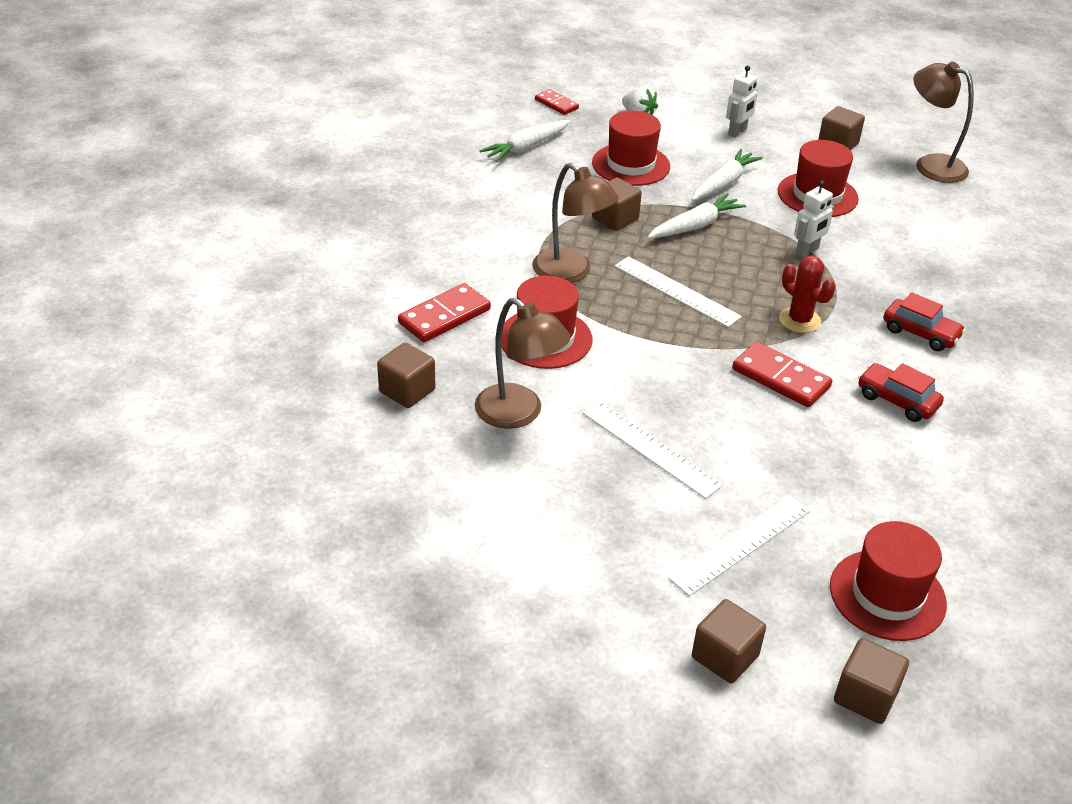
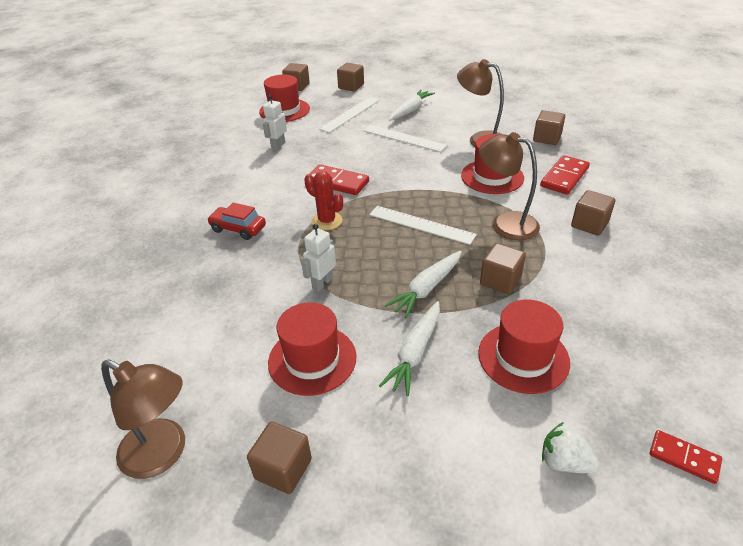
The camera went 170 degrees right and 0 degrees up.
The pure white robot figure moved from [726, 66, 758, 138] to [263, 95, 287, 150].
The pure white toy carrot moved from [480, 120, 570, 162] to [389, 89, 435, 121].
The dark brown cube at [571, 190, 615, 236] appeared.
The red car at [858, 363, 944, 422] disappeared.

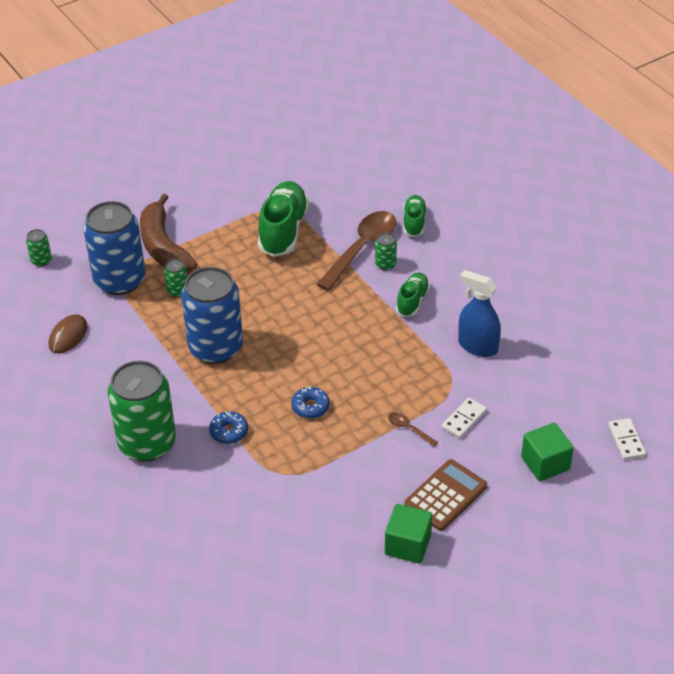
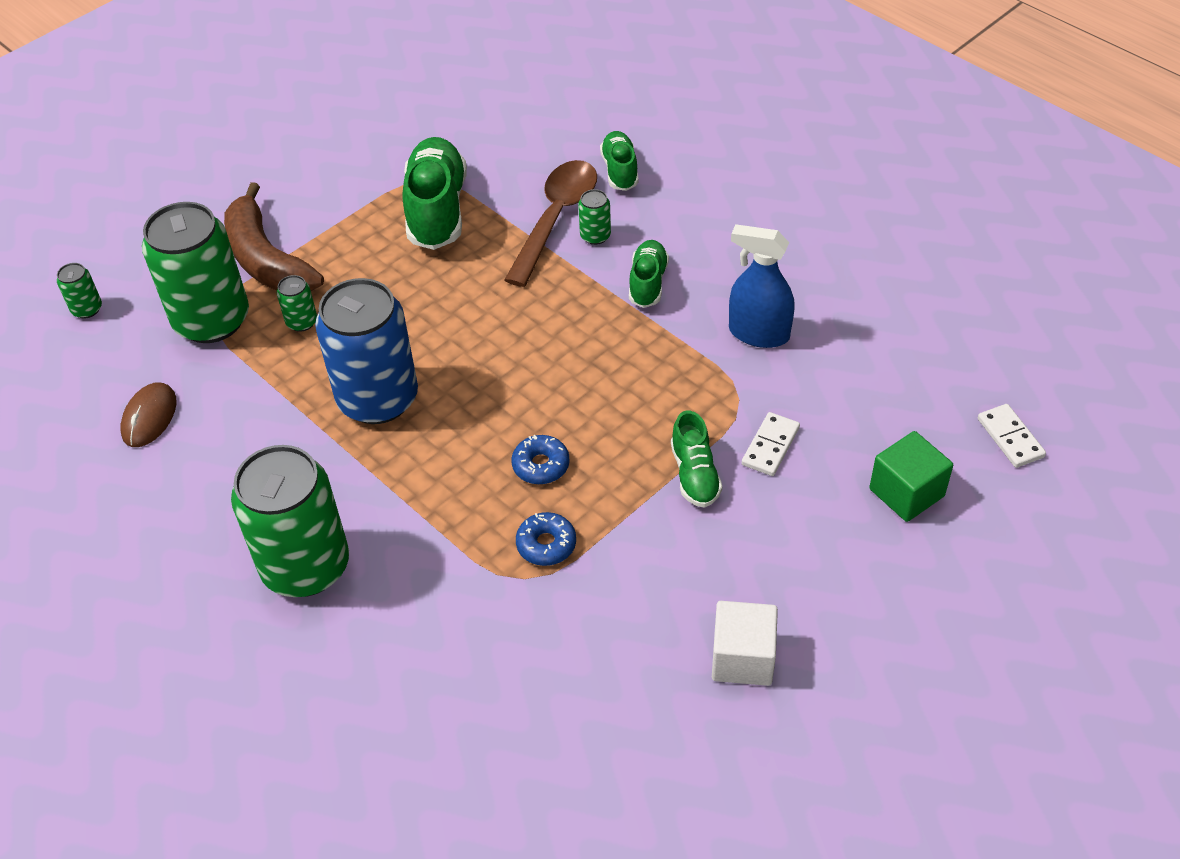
The camera went 10 degrees left and 5 degrees up.
The blue can at [83, 201, 145, 295] became the leaf-green can at [142, 202, 249, 343].
The blue donut moved from [209, 411, 248, 444] to [516, 512, 576, 566].
The dark brown tablespoon at [388, 412, 438, 447] was replaced by the leaf-green lace-up shoe at [671, 411, 722, 508].
The leaf-green cube at [385, 504, 432, 564] became the pure white cube at [712, 601, 778, 686].
The dark brown calculator at [404, 459, 487, 531] disappeared.

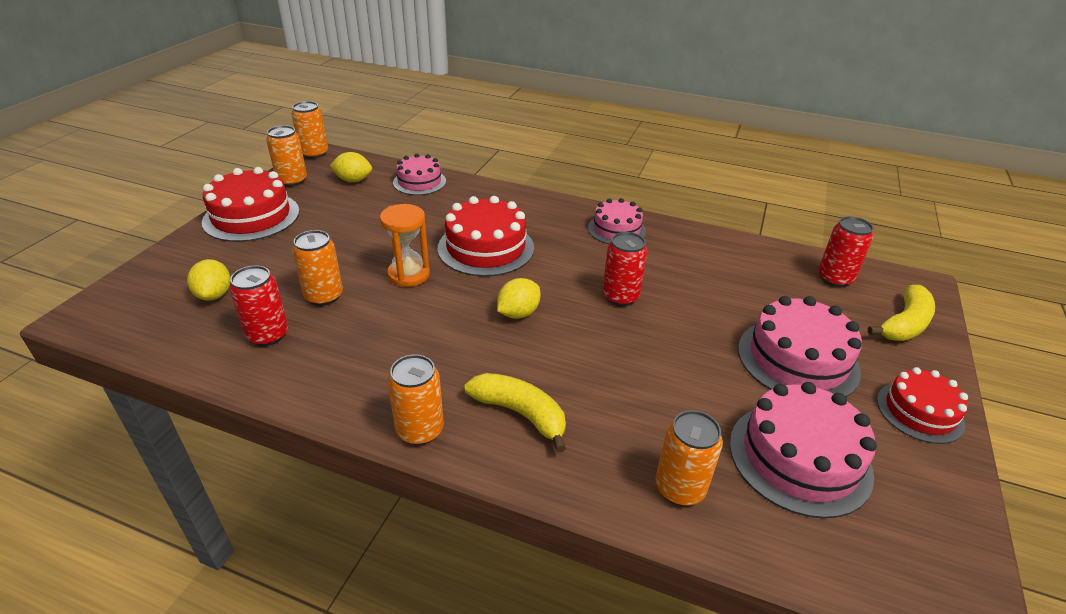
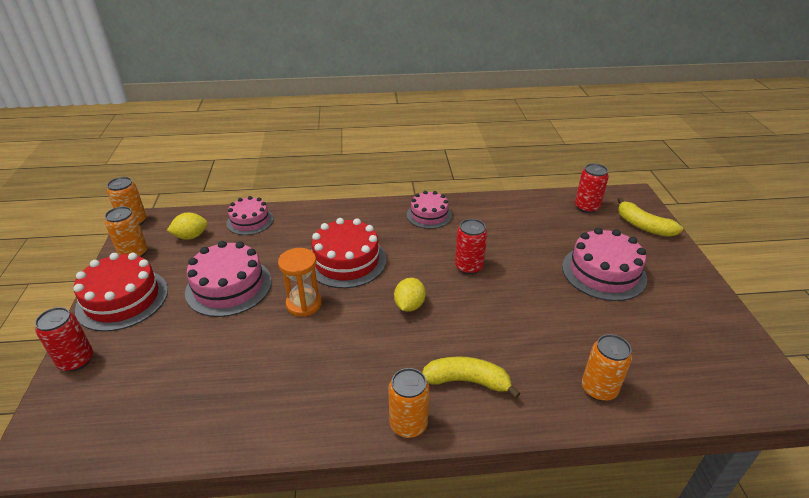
The camera went 25 degrees left and 0 degrees up.
The red can moved from [229, 265, 288, 346] to [35, 307, 93, 372].
The rose-pink gateau moved from [730, 382, 877, 518] to [185, 241, 272, 317].
The golden banana at [868, 285, 935, 341] turned 120 degrees clockwise.
The golden lemon at [187, 259, 230, 301] disappeared.
The orange-coloured can at [292, 230, 343, 306] disappeared.
The red gateau at [877, 367, 968, 444] disappeared.

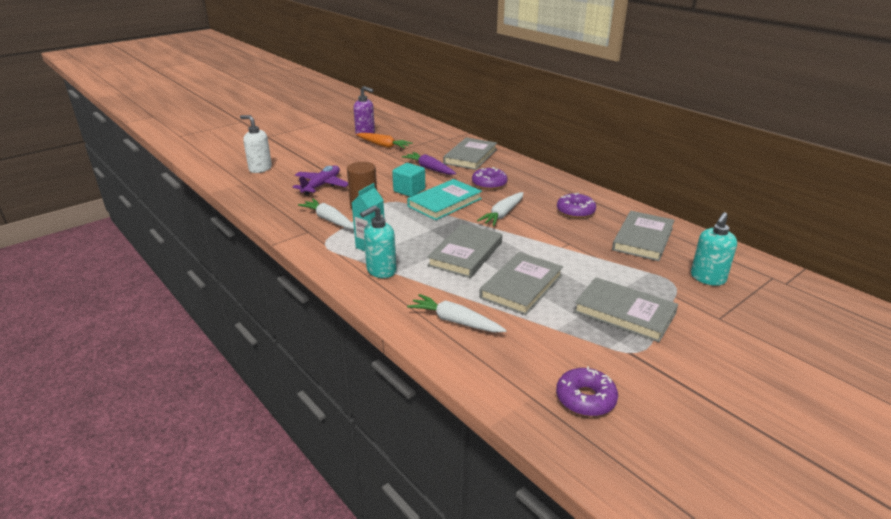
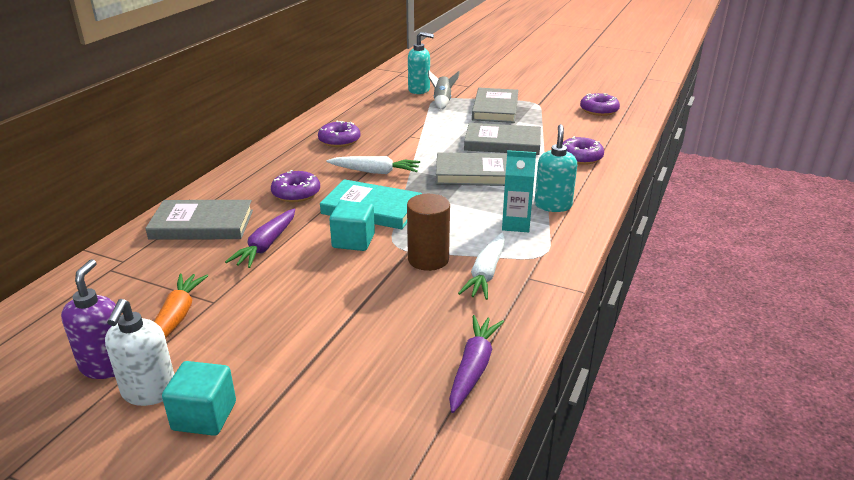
The camera went 115 degrees left and 0 degrees up.
The pure white soap pump moved from [240, 115, 272, 173] to [105, 299, 174, 406].
The turquoise cube at [162, 361, 236, 436] appeared.
The grey toy rocket at [428, 71, 460, 109] appeared.
The violet toy carrot at [449, 315, 504, 413] appeared.
The turquoise soap pump at [360, 205, 396, 278] turned 105 degrees counterclockwise.
The pure white toy carrot at [407, 294, 507, 332] was replaced by the violet donut at [563, 136, 604, 165].
The violet aeroplane at [293, 165, 348, 196] disappeared.
The grey hardcover at [612, 211, 675, 261] disappeared.

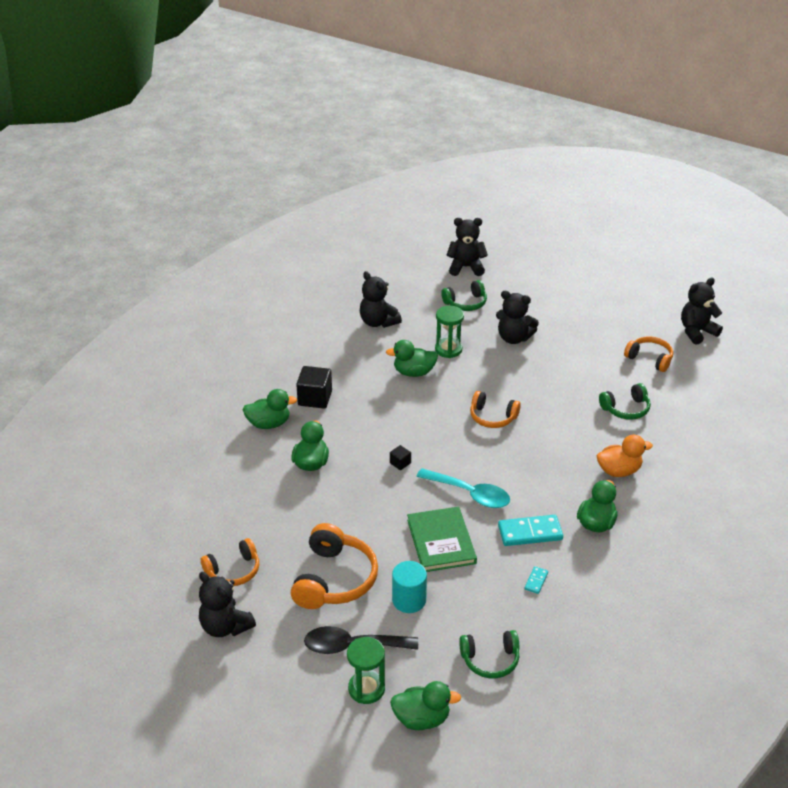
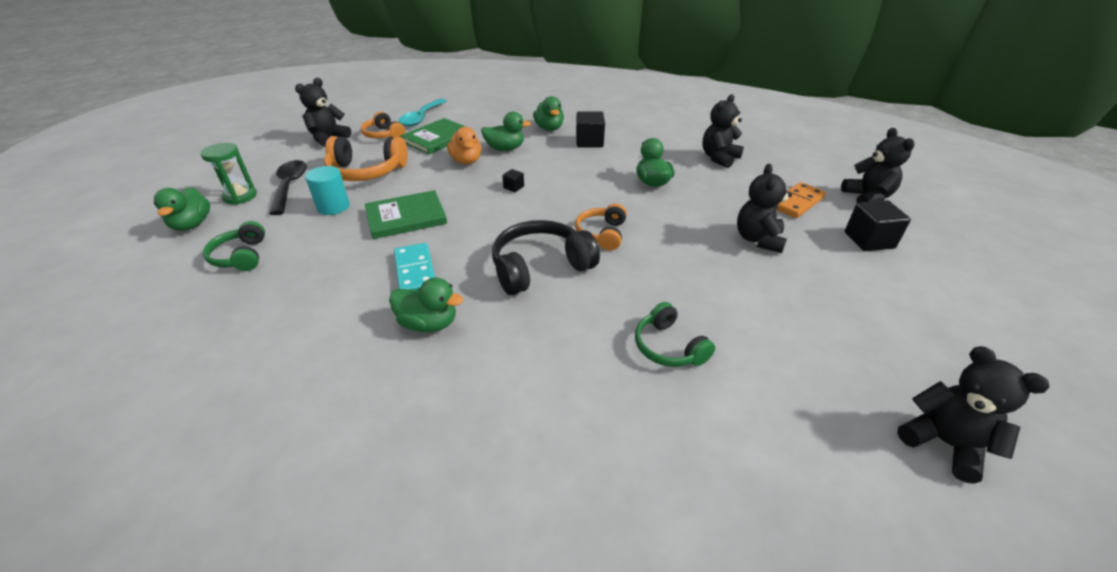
The camera went 80 degrees right and 0 degrees up.
The turquoise tablespoon moved from [416, 468, 510, 508] to [399, 98, 447, 127].
The leaf-green hardcover at [400, 118, 466, 154] appeared.
The orange-coloured rubber duck moved from [596, 435, 653, 477] to [447, 127, 482, 164].
The black over-ear headphones at [492, 220, 600, 295] appeared.
The leaf-green over-ear headphones at [441, 280, 487, 311] was replaced by the orange-coloured domino tile at [777, 182, 826, 218].
The black cube at [845, 200, 911, 251] appeared.
The leaf-green sand timer at [435, 306, 464, 358] disappeared.
The turquoise domino tile at [524, 566, 548, 594] disappeared.
The orange-coloured over-ear headphones at [624, 336, 673, 372] disappeared.

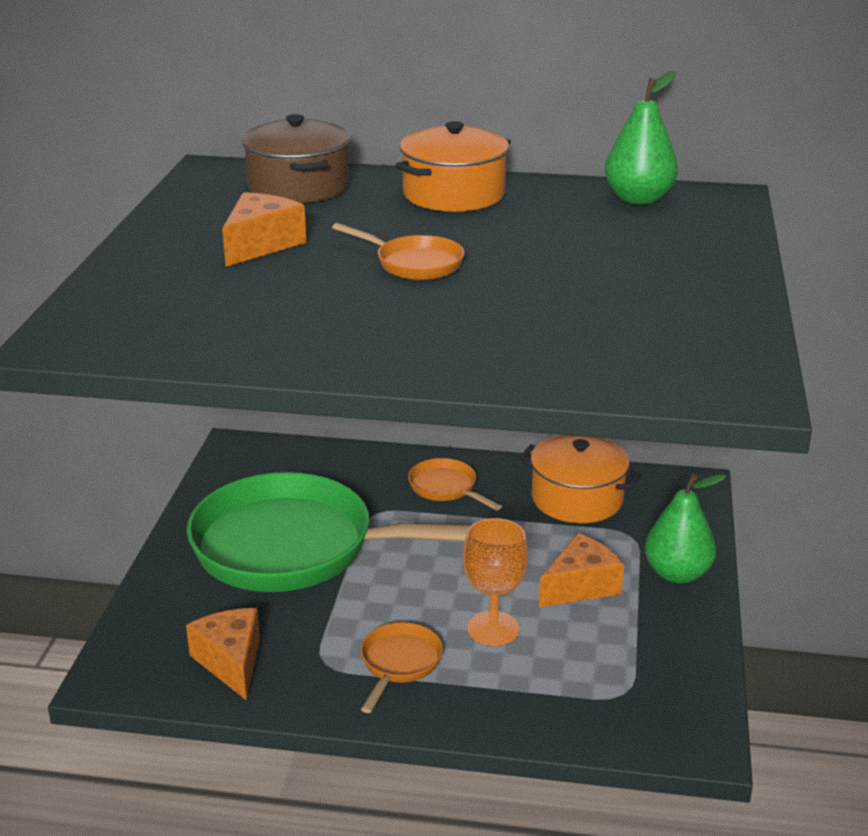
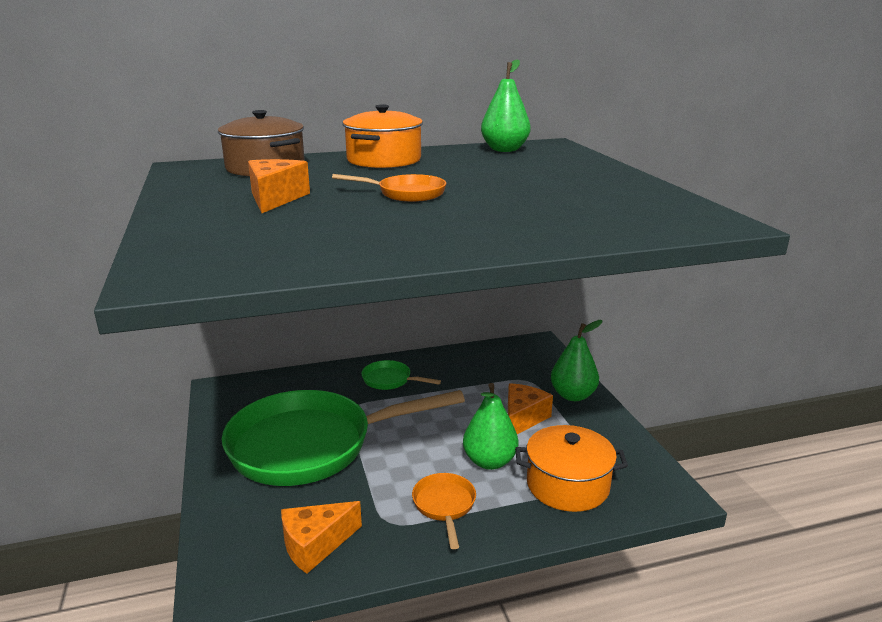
The camera went 25 degrees left and 5 degrees down.
The orange-coloured piece of cheese at [186, 608, 260, 701] turned 75 degrees counterclockwise.
The orange-coloured frying pan at [408, 458, 502, 510] became the leaf-green frying pan at [361, 360, 441, 390].
The orange-coloured wine glass at [463, 518, 528, 646] was replaced by the leaf-green toy pear at [463, 383, 518, 470].
The orange-coloured cooking pot moved from [519, 435, 641, 523] to [515, 425, 628, 512].

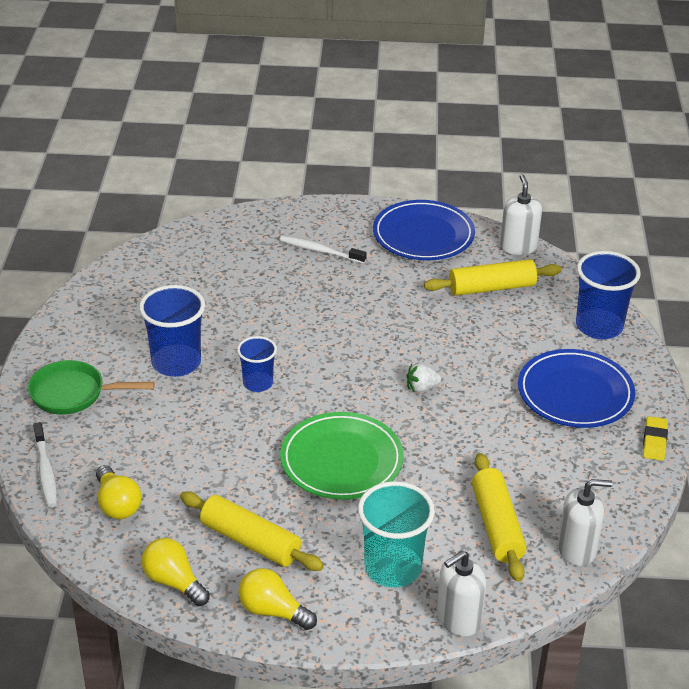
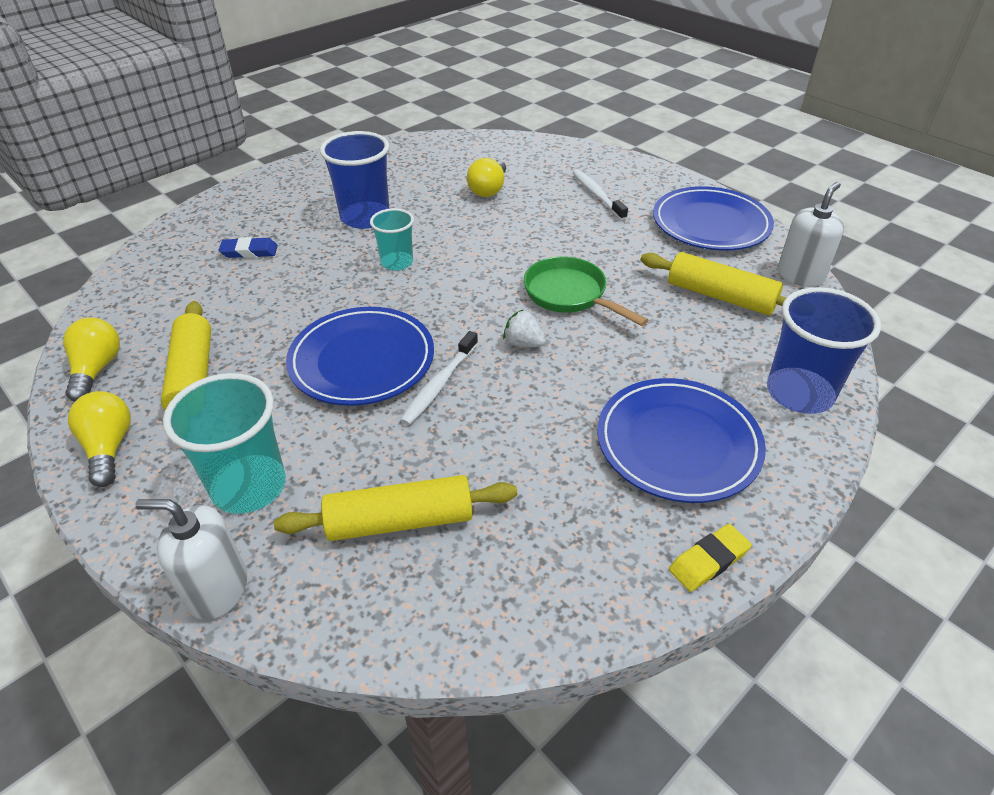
The camera went 45 degrees right and 5 degrees up.
The blue eraser at [219, 237, 278, 258] appeared.
The golden rolling pin at [472, 453, 526, 582] turned 45 degrees clockwise.
The leaf-green dinner plate at [280, 412, 404, 499] became the blue dinner plate at [286, 307, 434, 406].
The blue tumbler at [237, 336, 277, 392] became the turquoise tumbler at [370, 208, 414, 271].
The pure white dental brush moved from [33, 422, 57, 507] to [400, 331, 478, 425].
The golden lightbulb moved from [96, 465, 142, 519] to [467, 158, 506, 197].
The leaf-green frying pan moved from [28, 360, 155, 415] to [524, 256, 648, 326].
The pure white soap pump at [558, 479, 612, 566] disappeared.

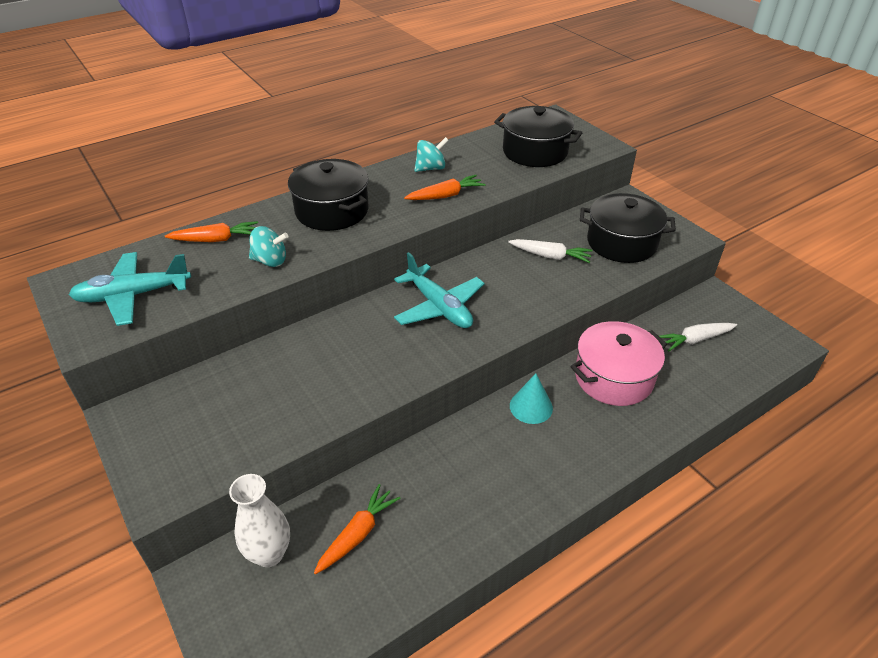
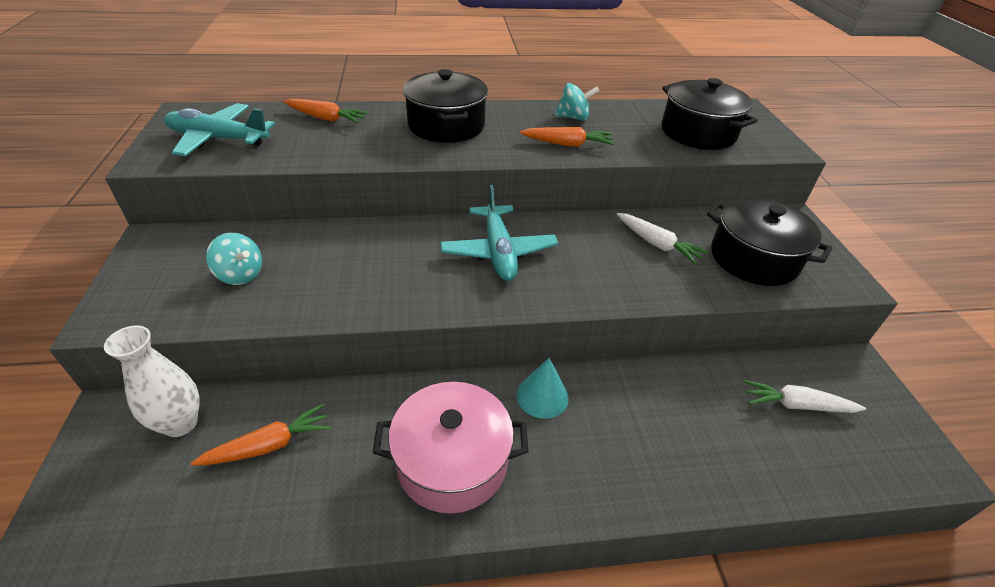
The camera went 25 degrees right and 0 degrees up.
The turquoise whirligig moved from [249, 226, 289, 267] to [206, 233, 262, 285].
The rose-pink cooking pot moved from [570, 321, 667, 406] to [373, 382, 529, 514].

